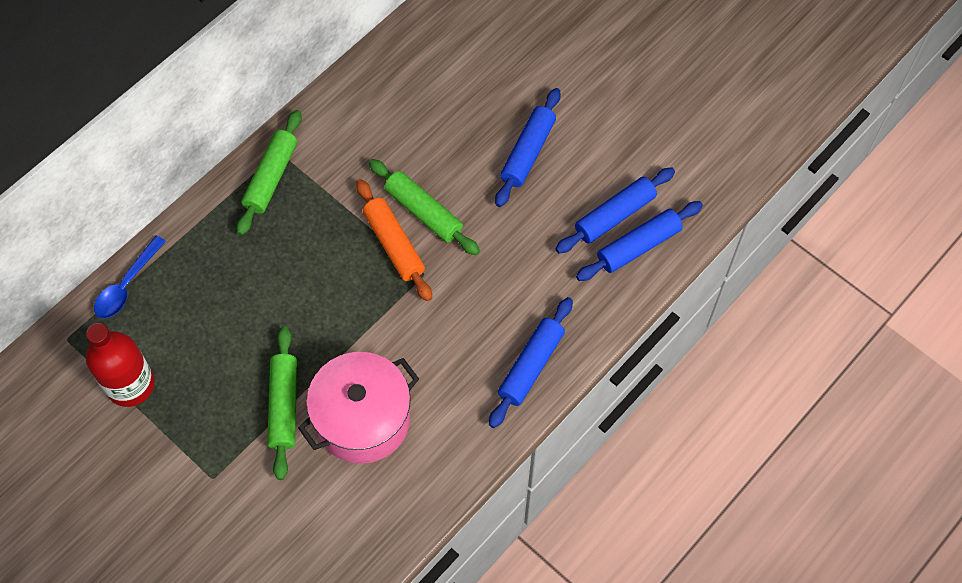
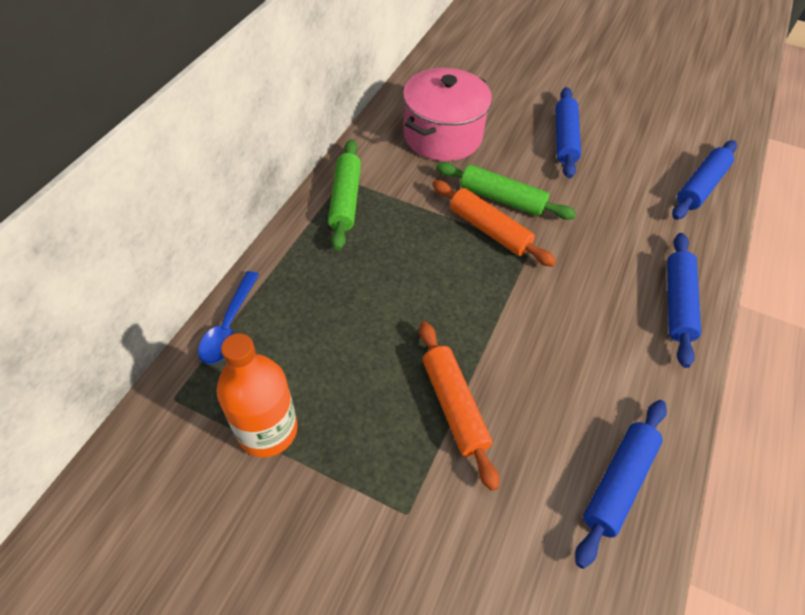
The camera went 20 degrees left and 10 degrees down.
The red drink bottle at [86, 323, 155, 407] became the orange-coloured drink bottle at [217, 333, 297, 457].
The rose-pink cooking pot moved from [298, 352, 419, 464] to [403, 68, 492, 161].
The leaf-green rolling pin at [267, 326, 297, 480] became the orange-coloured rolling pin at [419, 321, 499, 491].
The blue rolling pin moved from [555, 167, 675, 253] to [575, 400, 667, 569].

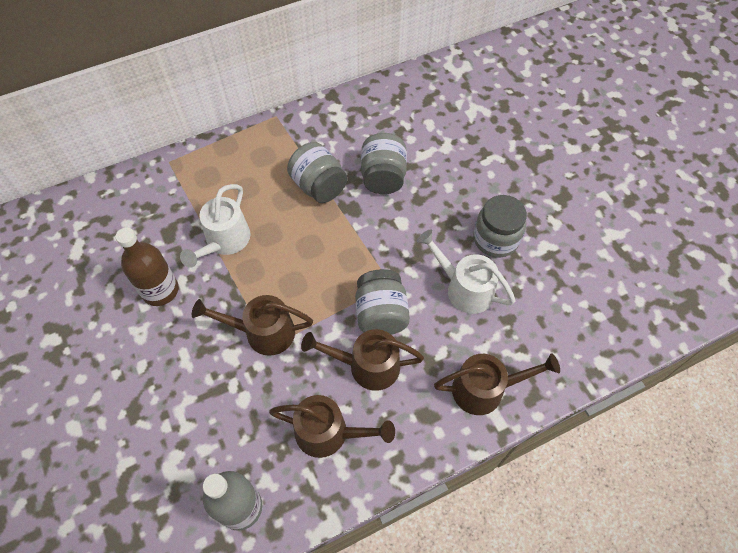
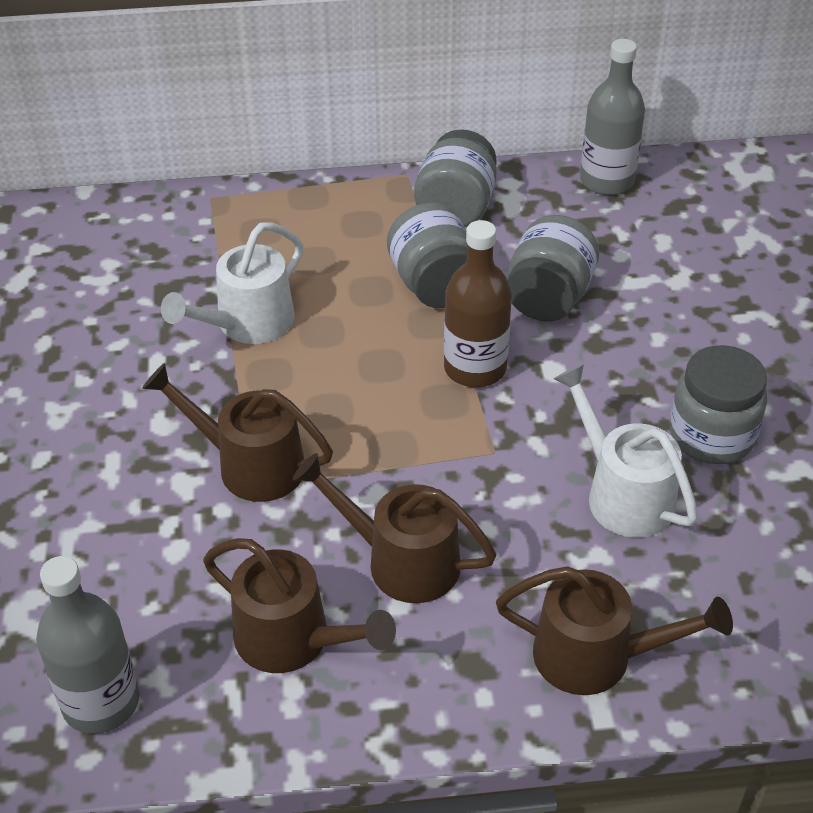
The camera went 20 degrees right and 15 degrees down.
The grey preserve jar moved from [355, 269, 410, 335] to [414, 129, 497, 227].
The dark brown drink bottle moved from [115, 228, 179, 306] to [444, 220, 512, 387].
The grey drink bottle at [580, 39, 645, 195] appeared.

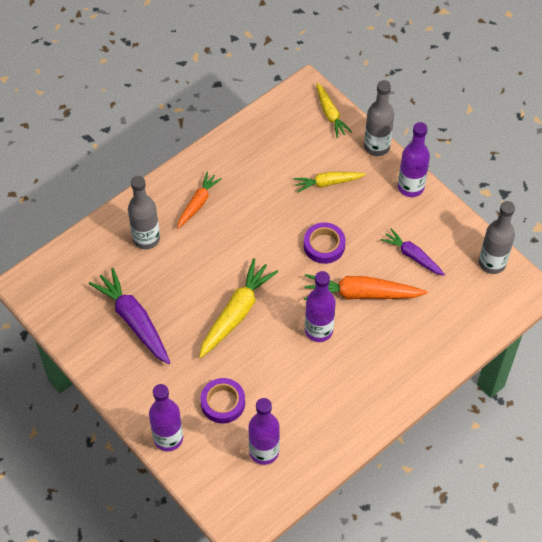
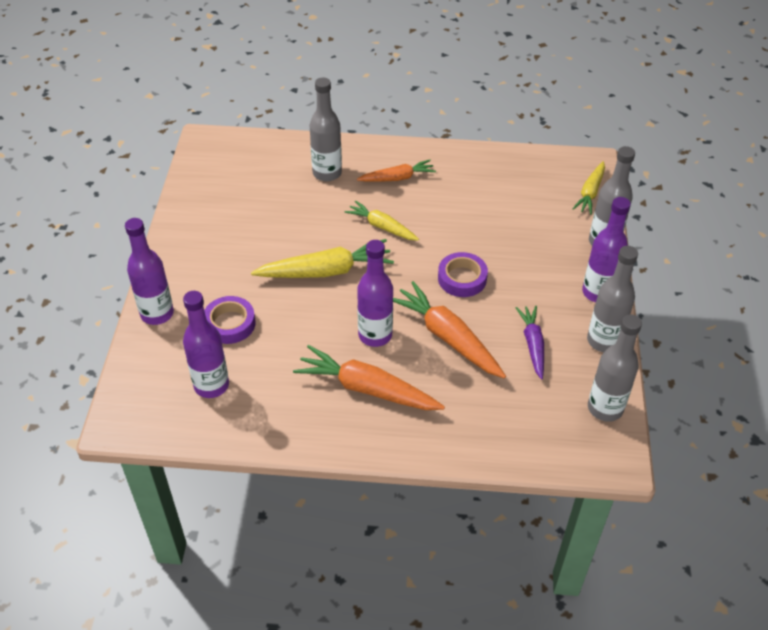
The camera went 45 degrees right and 10 degrees down.
The orange-coloured toy carrot at [293, 345, 445, 410] appeared.
The golden toy carrot moved from [294, 172, 366, 193] to [345, 201, 419, 241].
The grey drink bottle at [587, 246, 638, 352] appeared.
The violet toy carrot at [89, 268, 170, 364] disappeared.

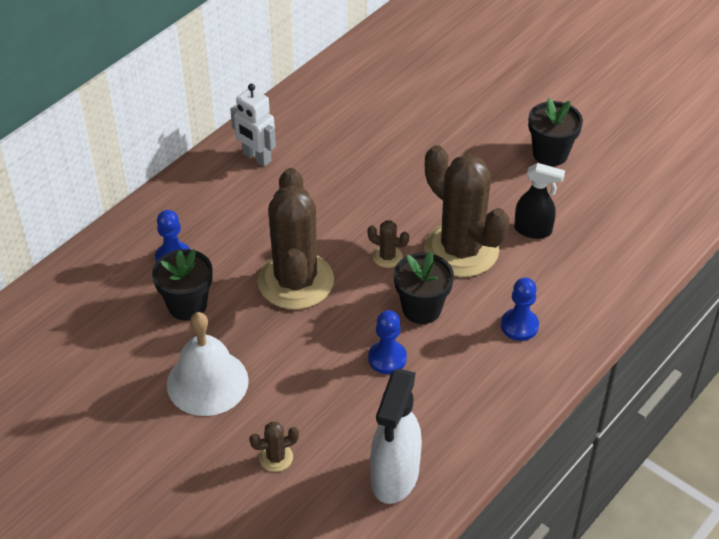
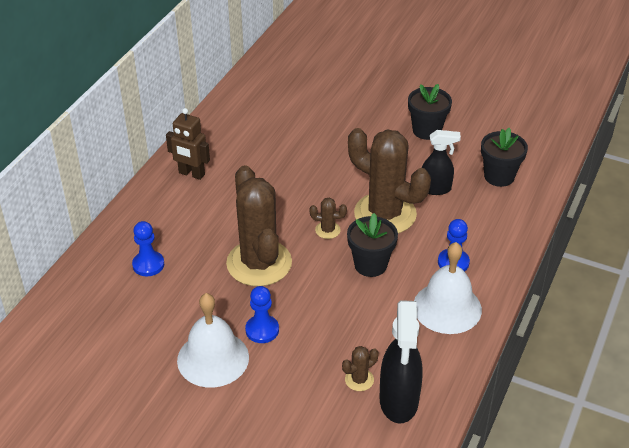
The camera went 15 degrees left and 5 degrees down.
The pure white robot figure at [230, 84, 276, 167] became the dark brown robot figure at [166, 108, 210, 180].
The blue game pawn moved from [368, 310, 407, 374] to [245, 286, 279, 343].
The dark brown cactus moved from [249, 421, 299, 472] to [342, 346, 379, 391].
The pure white sprayer at [370, 369, 422, 504] became the black sprayer at [379, 300, 423, 424].
The pure white hand bell at [414, 242, 482, 334] appeared.
The black flower pot moved from [152, 249, 213, 321] to [481, 128, 528, 187].

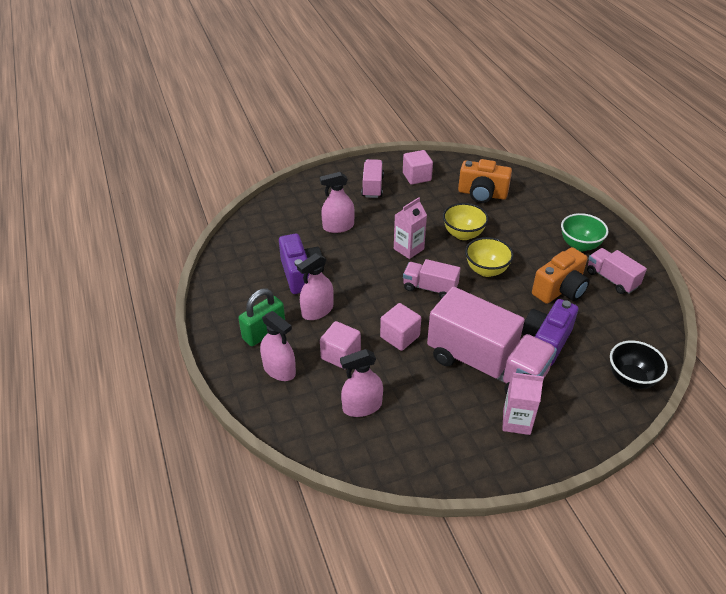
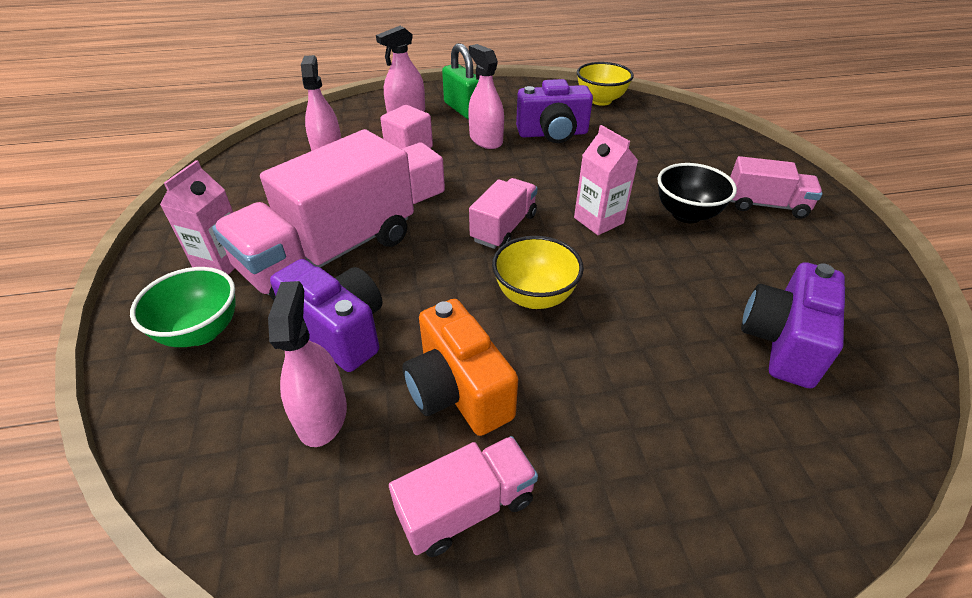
The camera went 100 degrees right and 0 degrees up.
The leaf-green bowl moved from [561, 213, 608, 252] to [130, 267, 235, 347].
The rose-pink sprayer moved from [320, 172, 355, 233] to [268, 281, 347, 447].
The golden bowl moved from [443, 203, 489, 240] to [577, 62, 634, 106].
The black bowl moved from [610, 341, 668, 389] to [657, 163, 737, 223].
The orange-coloured compact camera at [458, 159, 512, 203] became the violet compact camera at [741, 262, 845, 388].
The rose-pink cube at [403, 150, 433, 185] disappeared.

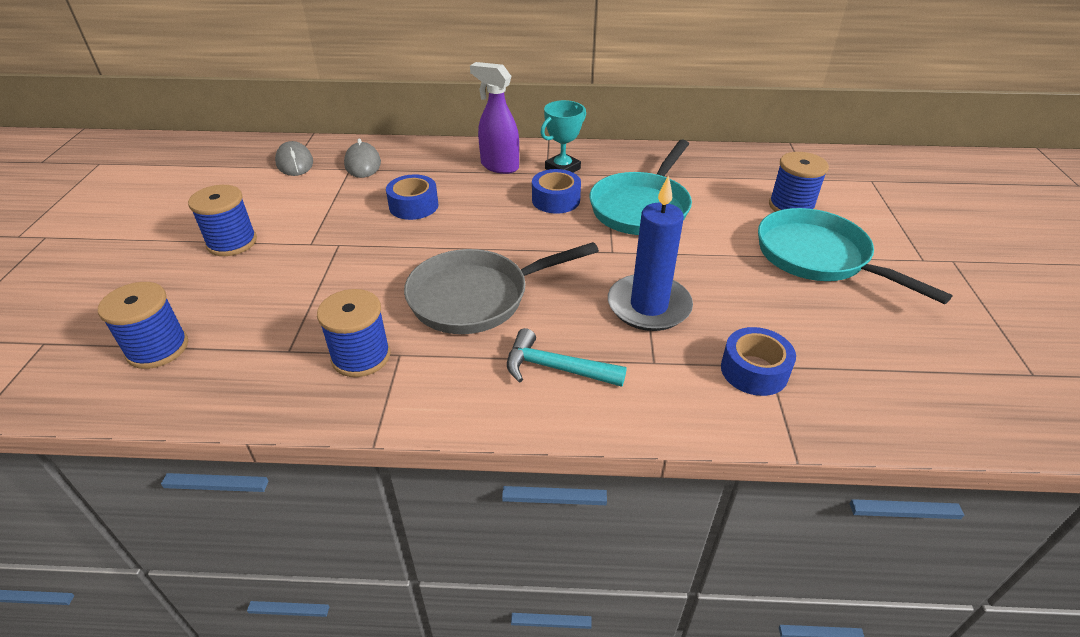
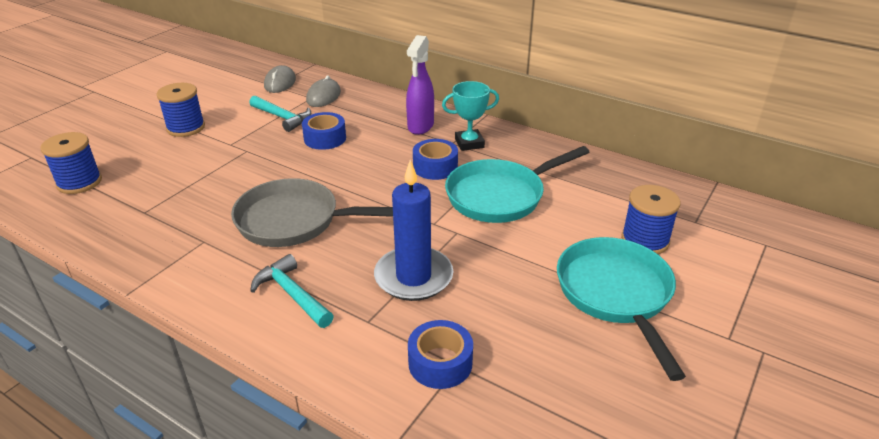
The camera went 30 degrees right and 5 degrees down.
The turquoise carpenter's hammer at [249, 95, 311, 132] appeared.
The violet sprayer at [470, 62, 519, 174] turned 135 degrees counterclockwise.
The blue bobbin at [317, 289, 391, 377] disappeared.

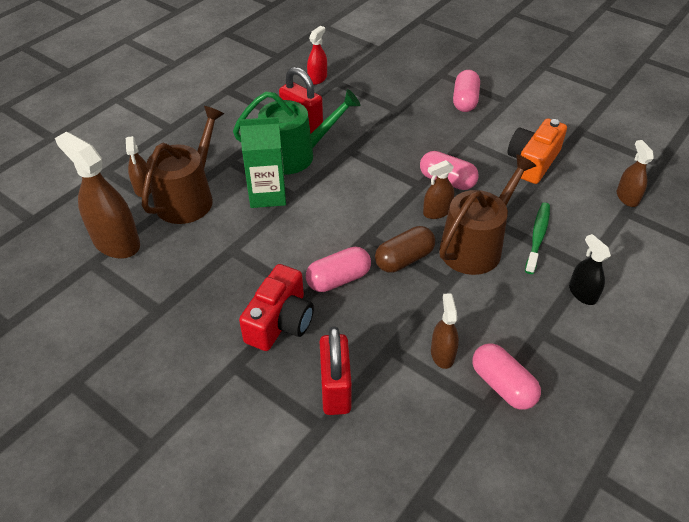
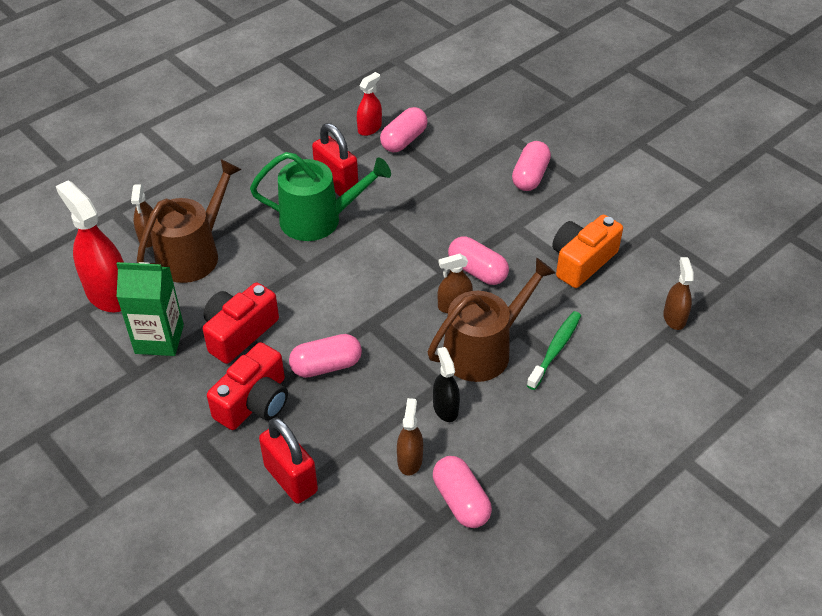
The camera went 10 degrees right and 0 degrees up.
The dark brown sprayer at [55, 132, 140, 259] became the red sprayer at [56, 180, 124, 312].
The leaf-green juice carton moved from [239, 117, 286, 208] to [117, 262, 184, 356].
The red compact camera at [203, 282, 279, 364] appeared.
The red padlock at [320, 326, 352, 415] turned 45 degrees counterclockwise.
The rose-pink pill shape at [380, 107, 428, 152] appeared.
The black sprayer moved from [569, 234, 611, 305] to [433, 347, 460, 422].
The dark brown pill shape at [375, 226, 435, 272] disappeared.

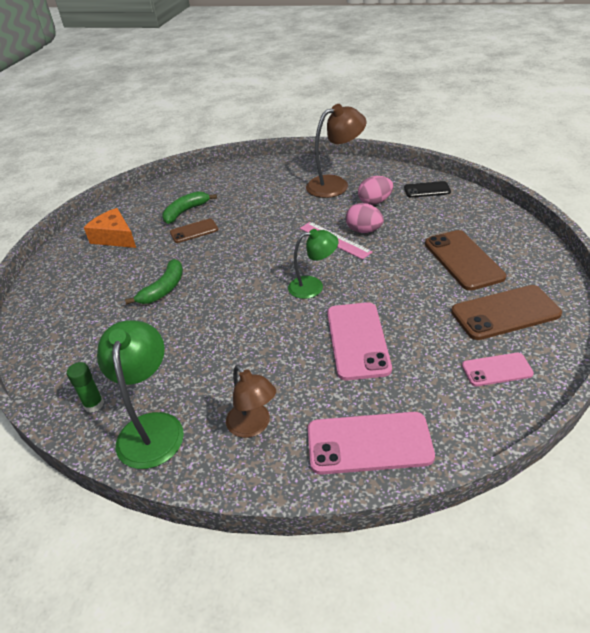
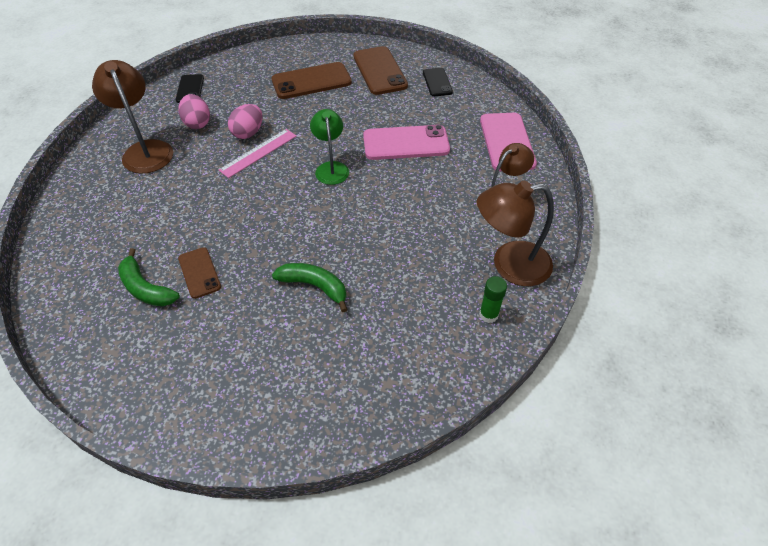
The camera went 95 degrees left and 10 degrees up.
The rose-pink mobile phone at [462, 353, 534, 386] became the black mobile phone at [423, 68, 453, 96].
The leaf-green reading lamp at [97, 320, 184, 469] became the dark brown reading lamp at [477, 180, 554, 286].
The orange-coloured piece of cheese at [84, 208, 136, 248] disappeared.

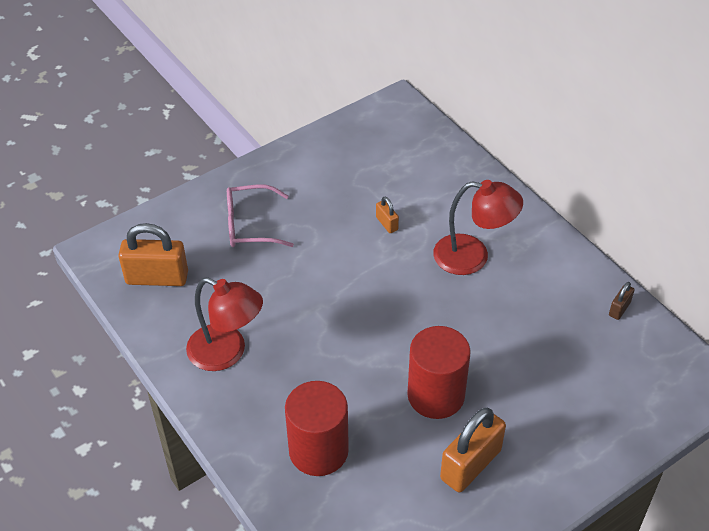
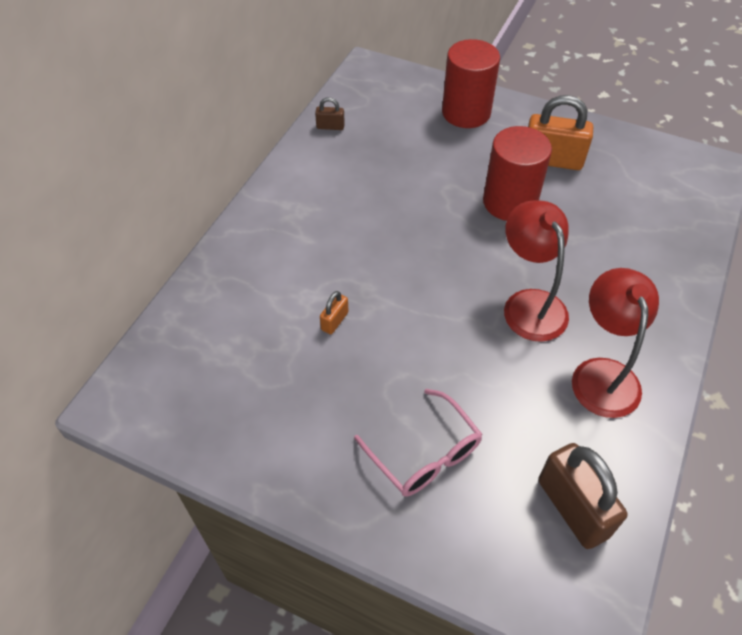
The camera went 120 degrees left and 5 degrees up.
The red cylinder moved from [285, 381, 349, 476] to [442, 39, 500, 128].
The red reading lamp moved from [433, 180, 523, 275] to [504, 200, 569, 342].
The orange-coloured padlock at [118, 223, 188, 286] became the dark brown padlock at [539, 443, 628, 549].

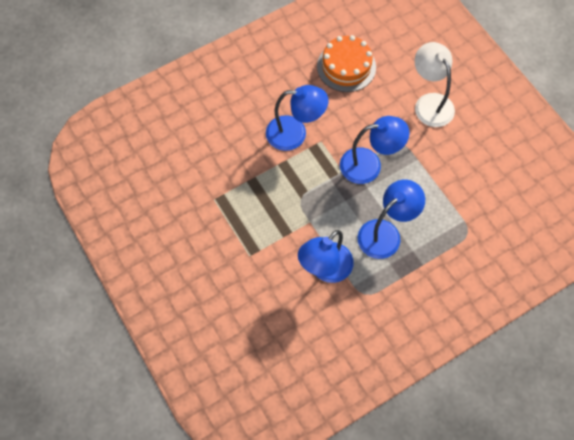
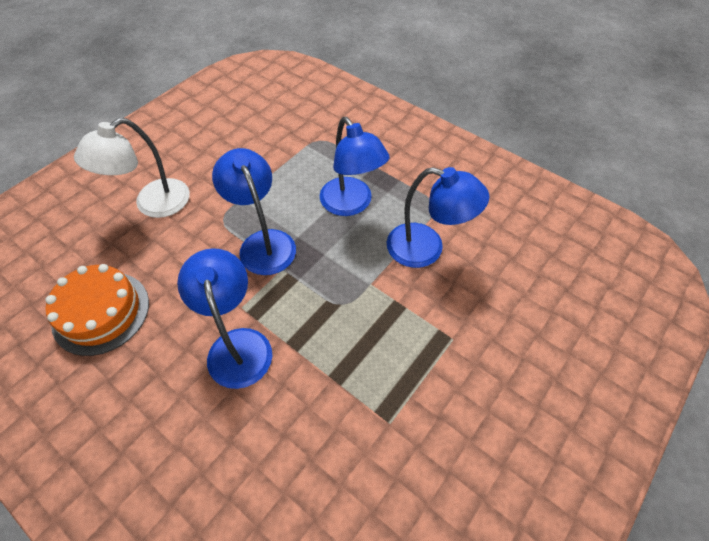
The camera went 110 degrees left and 10 degrees down.
The blue reading lamp at [357, 179, 425, 259] turned 150 degrees counterclockwise.

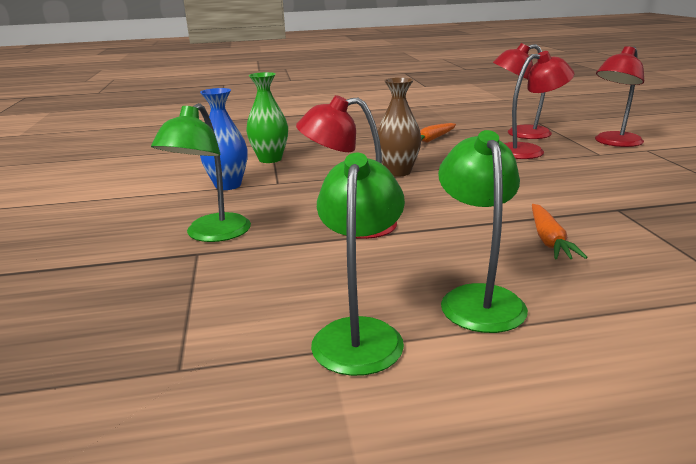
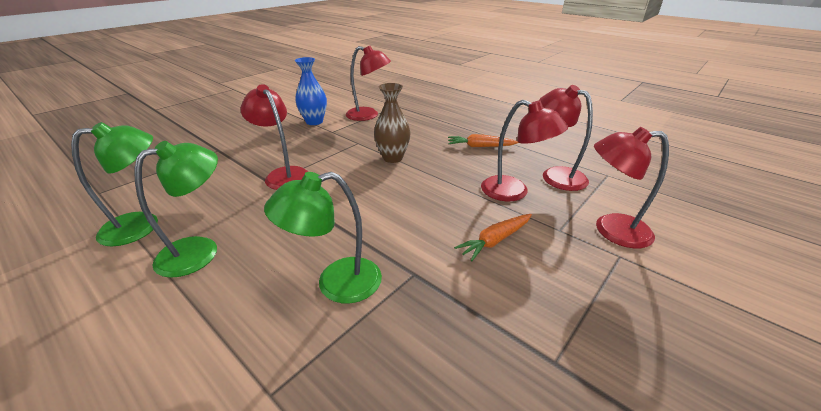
The camera went 50 degrees right and 10 degrees up.
The leaf-green reading lamp moved from [151, 103, 251, 242] to [264, 172, 382, 303].
The leaf-green tall vase at [246, 72, 288, 163] was replaced by the red reading lamp at [346, 46, 391, 121].
The orange-coloured toy carrot moved from [532, 204, 588, 260] to [454, 214, 532, 261].

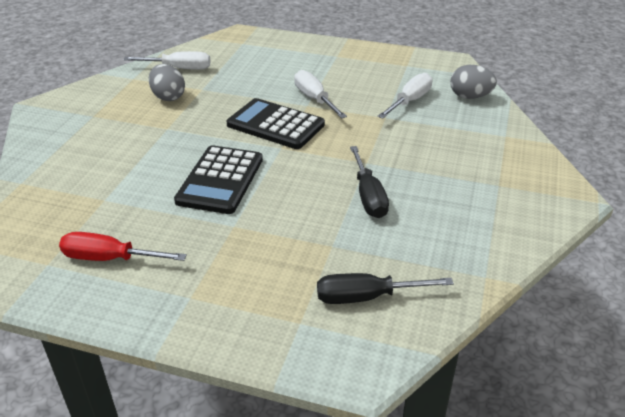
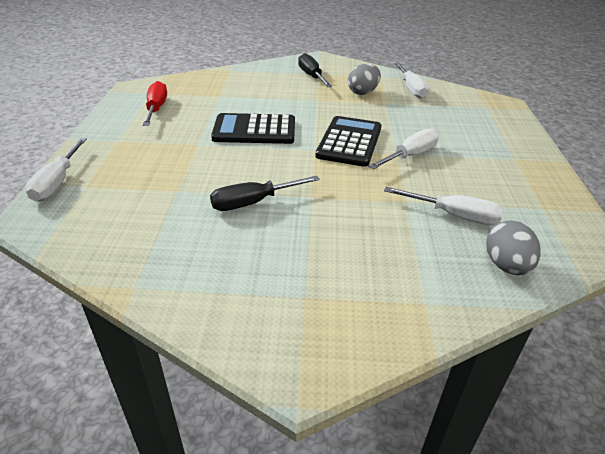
The camera went 75 degrees right and 0 degrees up.
The pure white hand screwdriver at [25, 138, 87, 202] appeared.
The black hand screwdriver moved from [317, 273, 454, 304] to [298, 53, 332, 87].

